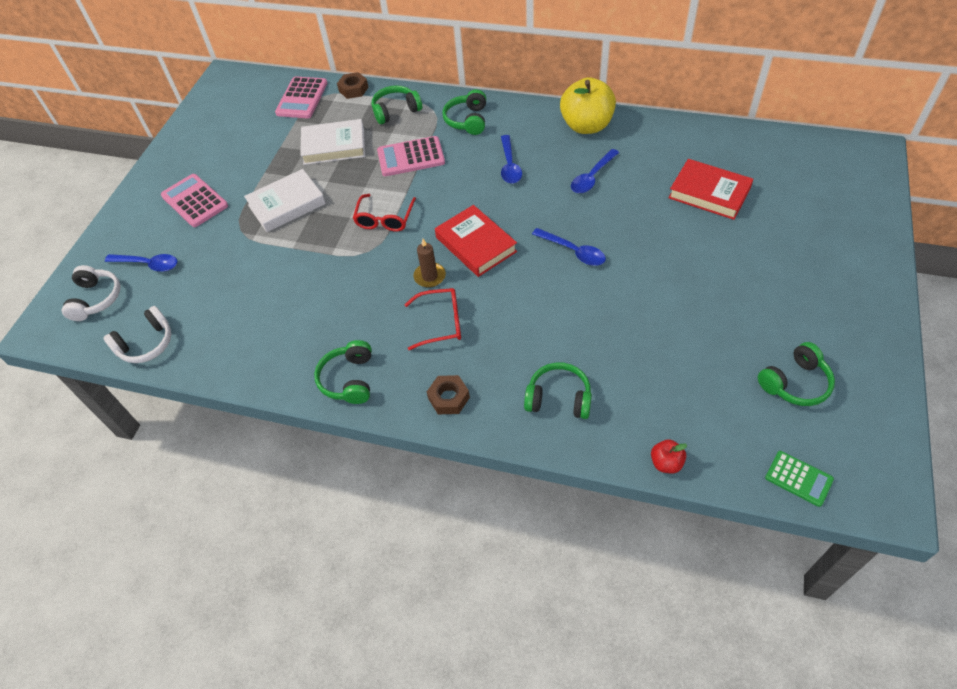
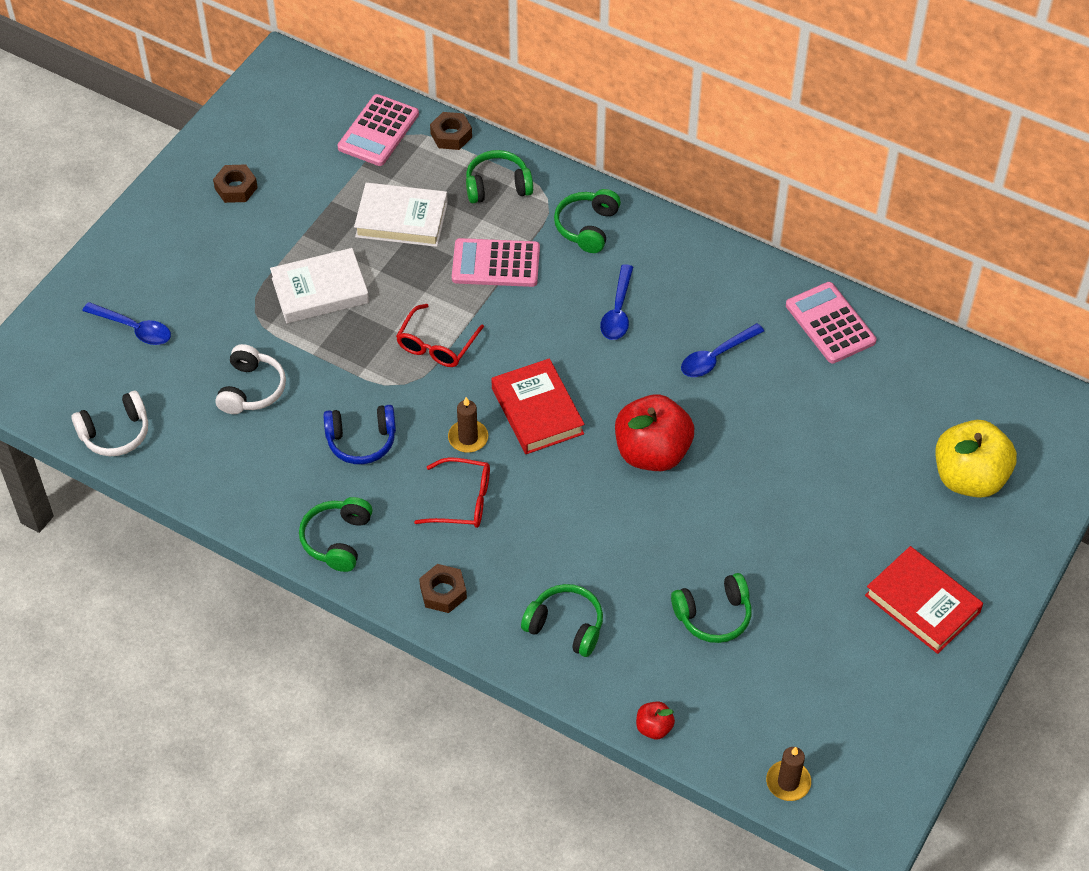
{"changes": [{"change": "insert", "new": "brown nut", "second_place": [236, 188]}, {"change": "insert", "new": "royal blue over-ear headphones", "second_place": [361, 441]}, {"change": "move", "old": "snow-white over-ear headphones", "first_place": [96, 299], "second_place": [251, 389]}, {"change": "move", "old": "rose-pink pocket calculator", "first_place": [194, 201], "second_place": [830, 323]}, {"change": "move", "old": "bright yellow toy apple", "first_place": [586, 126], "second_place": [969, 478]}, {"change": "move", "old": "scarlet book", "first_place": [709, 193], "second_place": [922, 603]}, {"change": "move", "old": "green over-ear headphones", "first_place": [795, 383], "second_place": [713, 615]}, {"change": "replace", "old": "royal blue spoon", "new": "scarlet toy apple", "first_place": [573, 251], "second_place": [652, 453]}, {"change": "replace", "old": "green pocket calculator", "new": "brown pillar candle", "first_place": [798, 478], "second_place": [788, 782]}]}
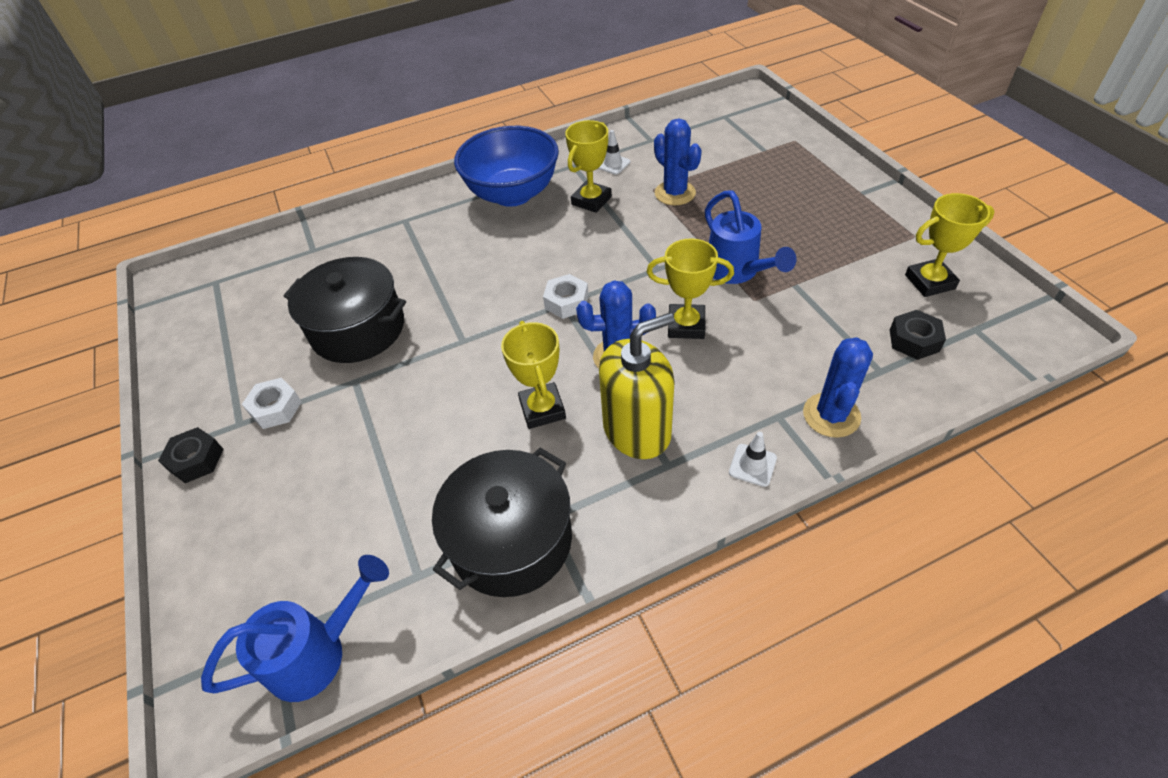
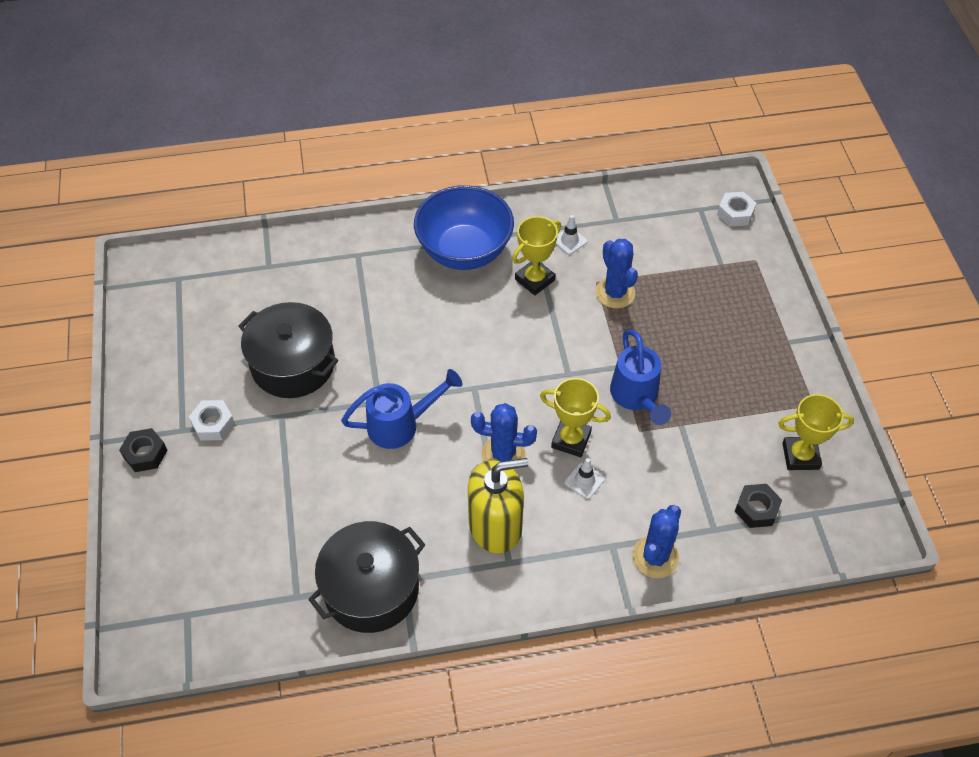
{"changes": [{"change": "delete", "old": "bright yellow award cup", "first_place": [542, 409]}, {"change": "move", "old": "royal blue sprinkling can", "first_place": [319, 652], "second_place": [401, 425]}, {"change": "move", "old": "snow-white nut", "first_place": [566, 302], "second_place": [735, 213]}, {"change": "move", "old": "snow-white safety cone", "first_place": [752, 465], "second_place": [584, 481]}]}
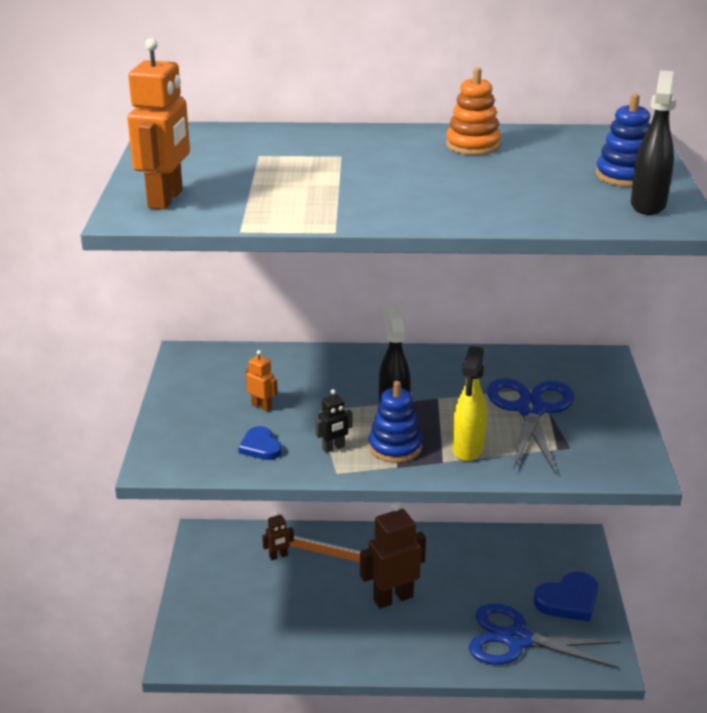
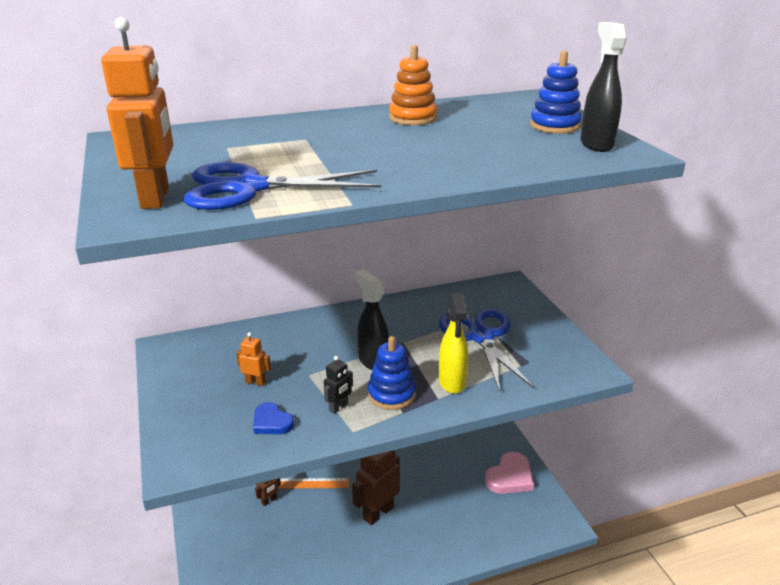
{"changes": [{"change": "move", "old": "royal blue shears", "first_place": [517, 639], "second_place": [249, 188]}, {"change": "recolor", "old": "royal blue heart shape", "new": "rose-pink heart shape", "first_place": [568, 600], "second_place": [510, 477]}]}
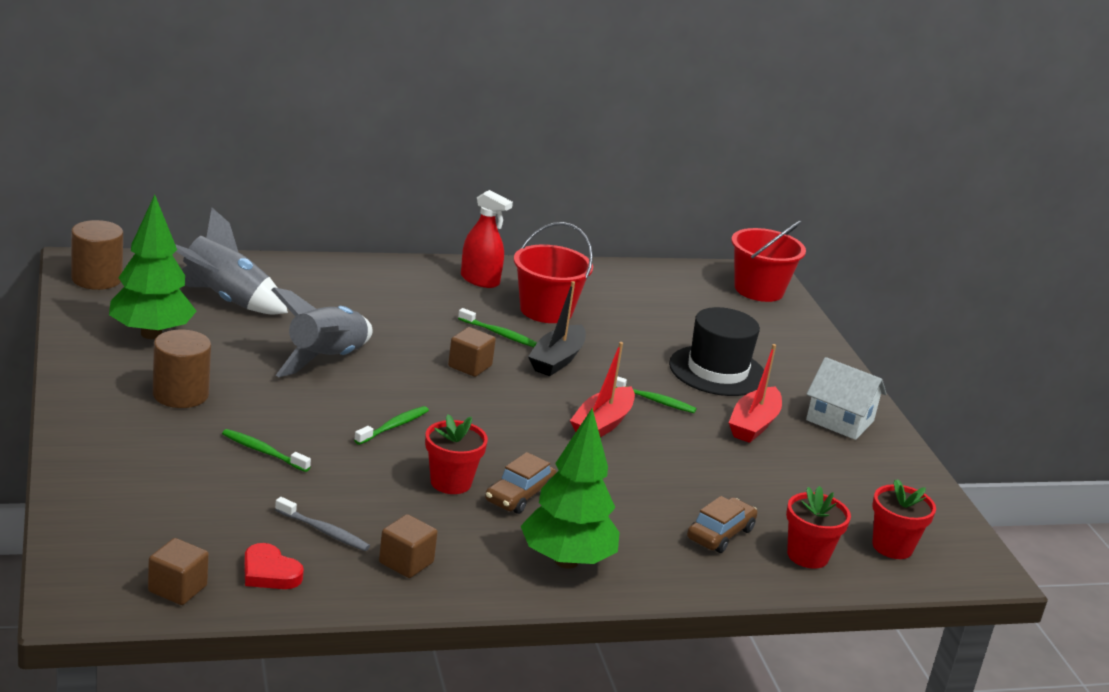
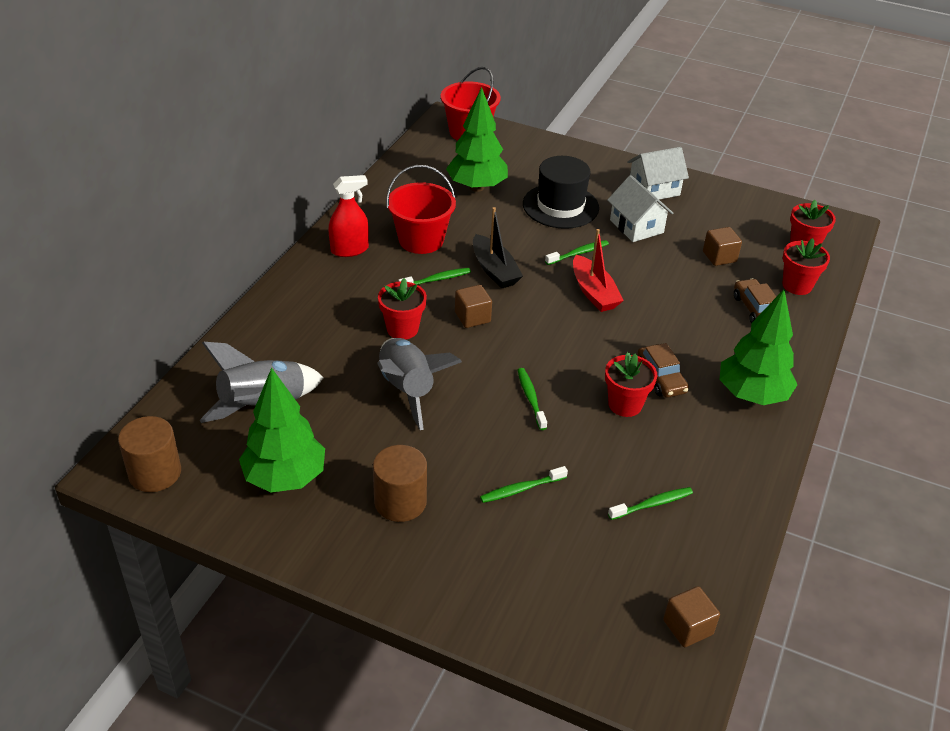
{"changes": [{"change": "delete", "old": "scarlet heart shape", "first_place": [269, 572]}, {"change": "insert", "new": "scarlet potted plant", "second_place": [402, 329]}, {"change": "insert", "new": "green toy tree", "second_place": [477, 187]}, {"change": "move", "old": "brown solid cube", "first_place": [406, 563], "second_place": [719, 257]}, {"change": "replace", "old": "scarlet sailboat", "new": "snow-white cottage", "first_place": [753, 424], "second_place": [636, 226]}, {"change": "recolor", "old": "ash-grey tooth brush", "new": "green tooth brush", "first_place": [323, 531], "second_place": [652, 504]}]}
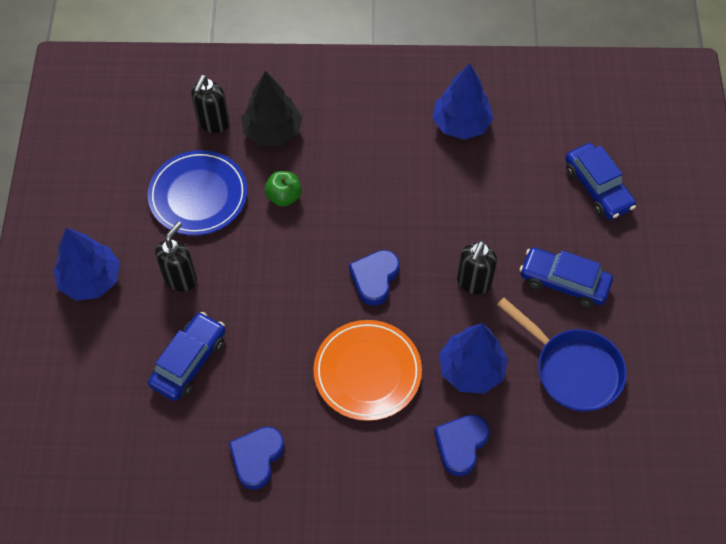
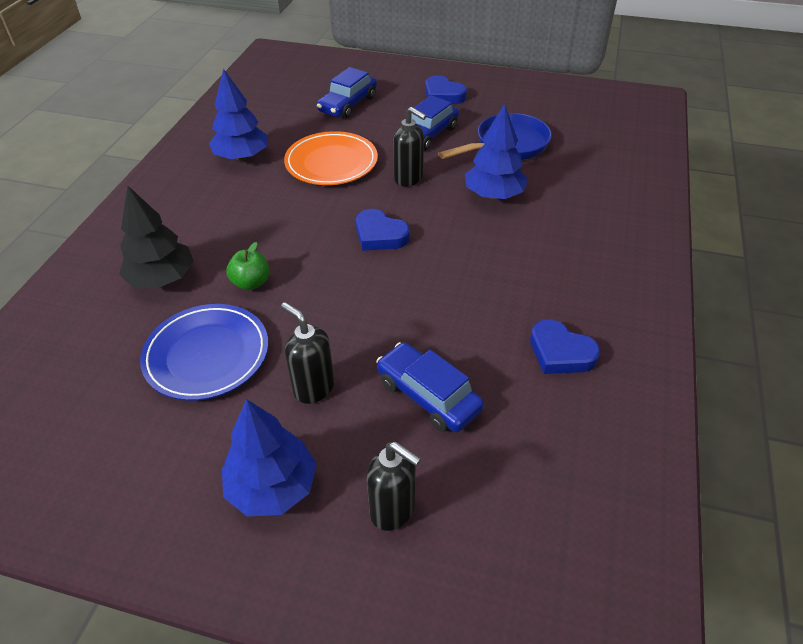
{"changes": [{"change": "move", "old": "jet-black pump bottle", "first_place": [213, 123], "second_place": [393, 510]}, {"change": "move", "old": "orange flat dish", "first_place": [367, 372], "second_place": [331, 162]}, {"change": "move", "old": "royal blue heart shape", "first_place": [461, 445], "second_place": [443, 95]}, {"change": "rotate", "old": "royal blue automobile", "first_place": [597, 188], "second_place": [348, 104], "degrees": 135}]}
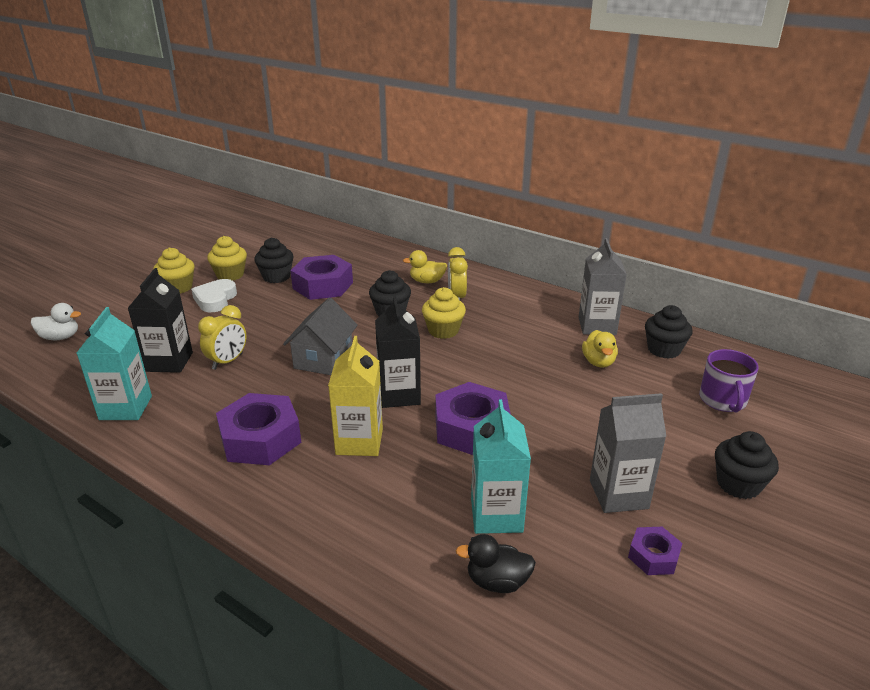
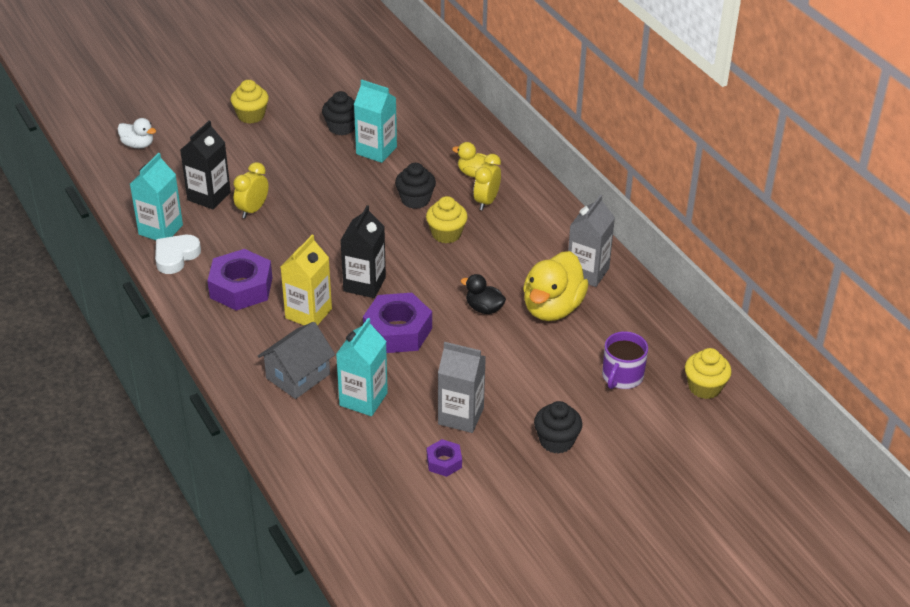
{"changes": [{"change": "delete", "old": "jet-black fairy cake", "first_place": [664, 350]}, {"change": "move", "old": "snow-white heart shape", "first_place": [215, 299], "second_place": [176, 256]}, {"change": "move", "old": "bright yellow fairy cake", "first_place": [230, 275], "second_place": [704, 387]}, {"change": "move", "old": "ash-grey cottage", "first_place": [323, 359], "second_place": [298, 376]}, {"change": "move", "old": "jet-black rubber duck", "first_place": [497, 582], "second_place": [484, 308]}, {"change": "replace", "old": "violet nut", "new": "teal carton", "first_place": [323, 285], "second_place": [376, 150]}, {"change": "rotate", "old": "bright yellow clock", "first_place": [227, 361], "second_place": [253, 210], "degrees": 150}, {"change": "resize", "old": "bright yellow rubber duck", "first_place": [598, 362], "second_place": [552, 308], "factor": 1.91}]}
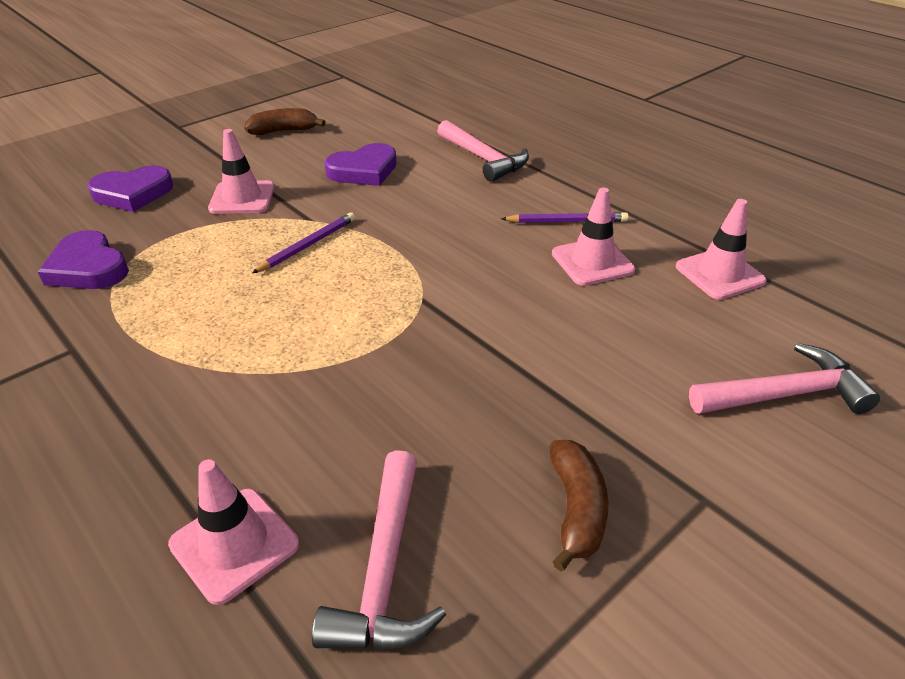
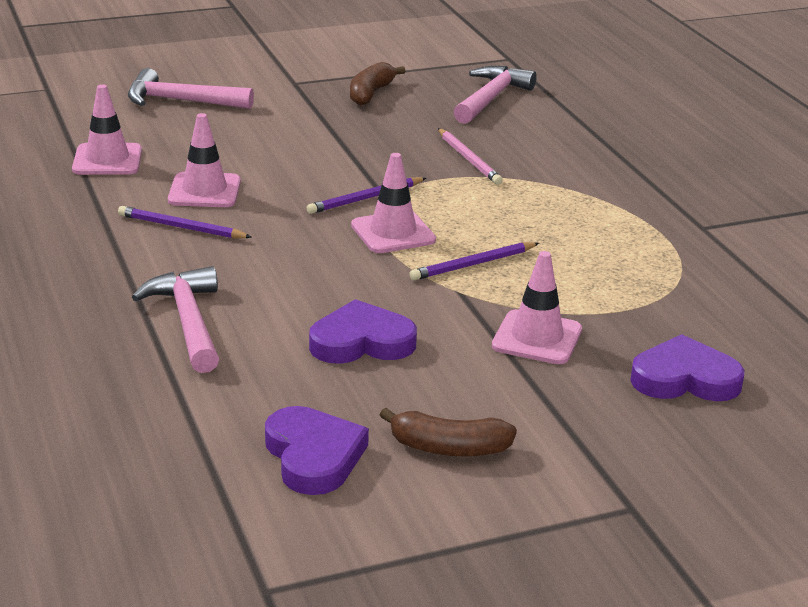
{"changes": [{"change": "insert", "new": "violet pencil", "second_place": [365, 198]}, {"change": "insert", "new": "rose-pink pencil", "second_place": [468, 159]}, {"change": "move", "old": "violet heart shape", "first_place": [88, 268], "second_place": [313, 456]}, {"change": "move", "old": "rose-pink safety cone", "first_place": [234, 544], "second_place": [393, 233]}]}
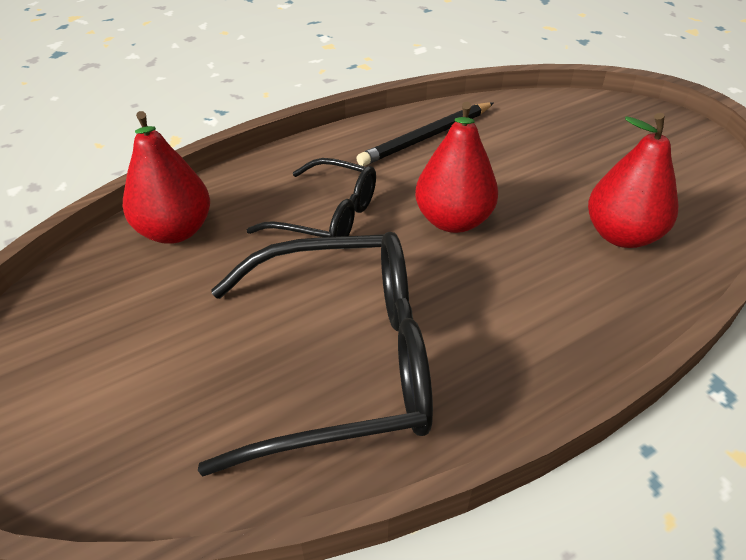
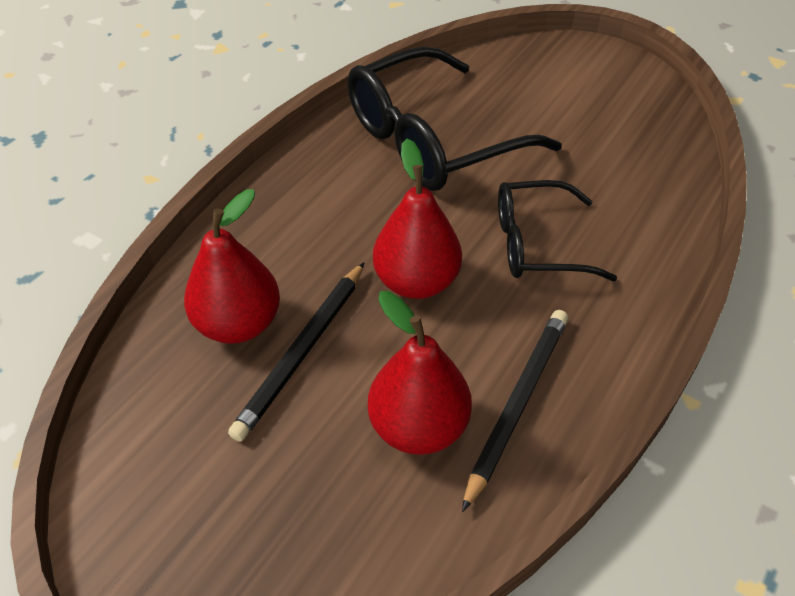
{"changes": [{"change": "insert", "new": "jet-black pencil", "second_place": [303, 351]}, {"change": "move", "old": "scarlet pear fruit", "first_place": [175, 231], "second_place": [418, 426]}]}
